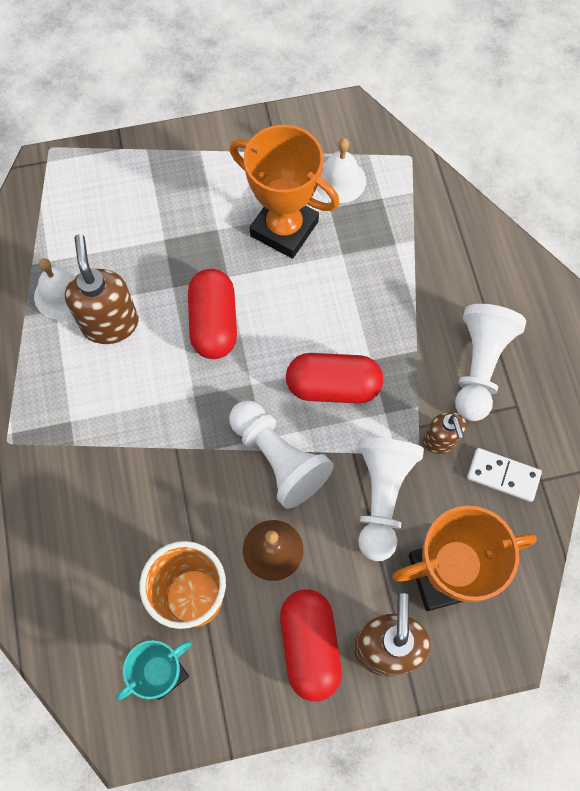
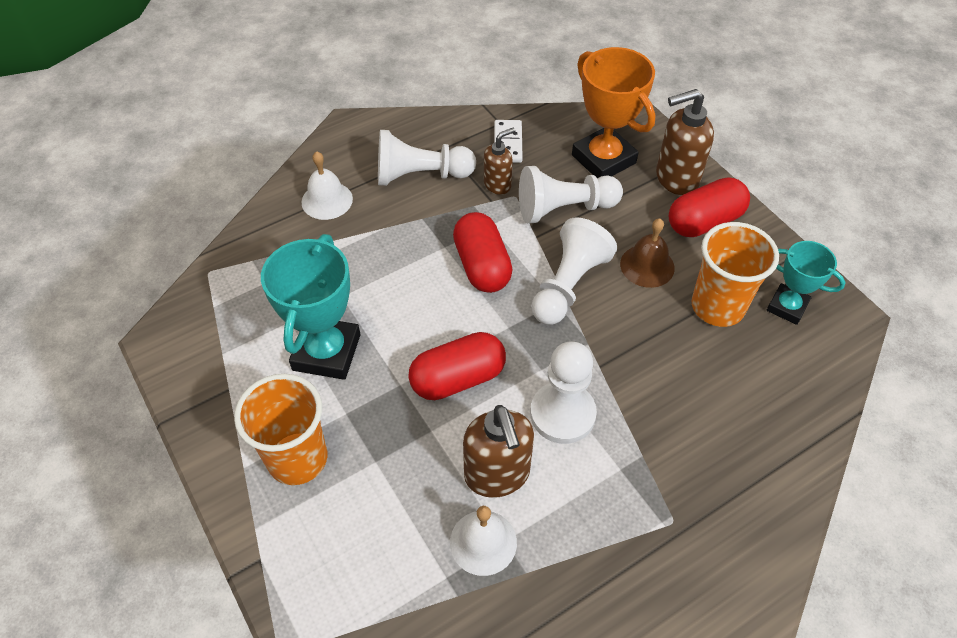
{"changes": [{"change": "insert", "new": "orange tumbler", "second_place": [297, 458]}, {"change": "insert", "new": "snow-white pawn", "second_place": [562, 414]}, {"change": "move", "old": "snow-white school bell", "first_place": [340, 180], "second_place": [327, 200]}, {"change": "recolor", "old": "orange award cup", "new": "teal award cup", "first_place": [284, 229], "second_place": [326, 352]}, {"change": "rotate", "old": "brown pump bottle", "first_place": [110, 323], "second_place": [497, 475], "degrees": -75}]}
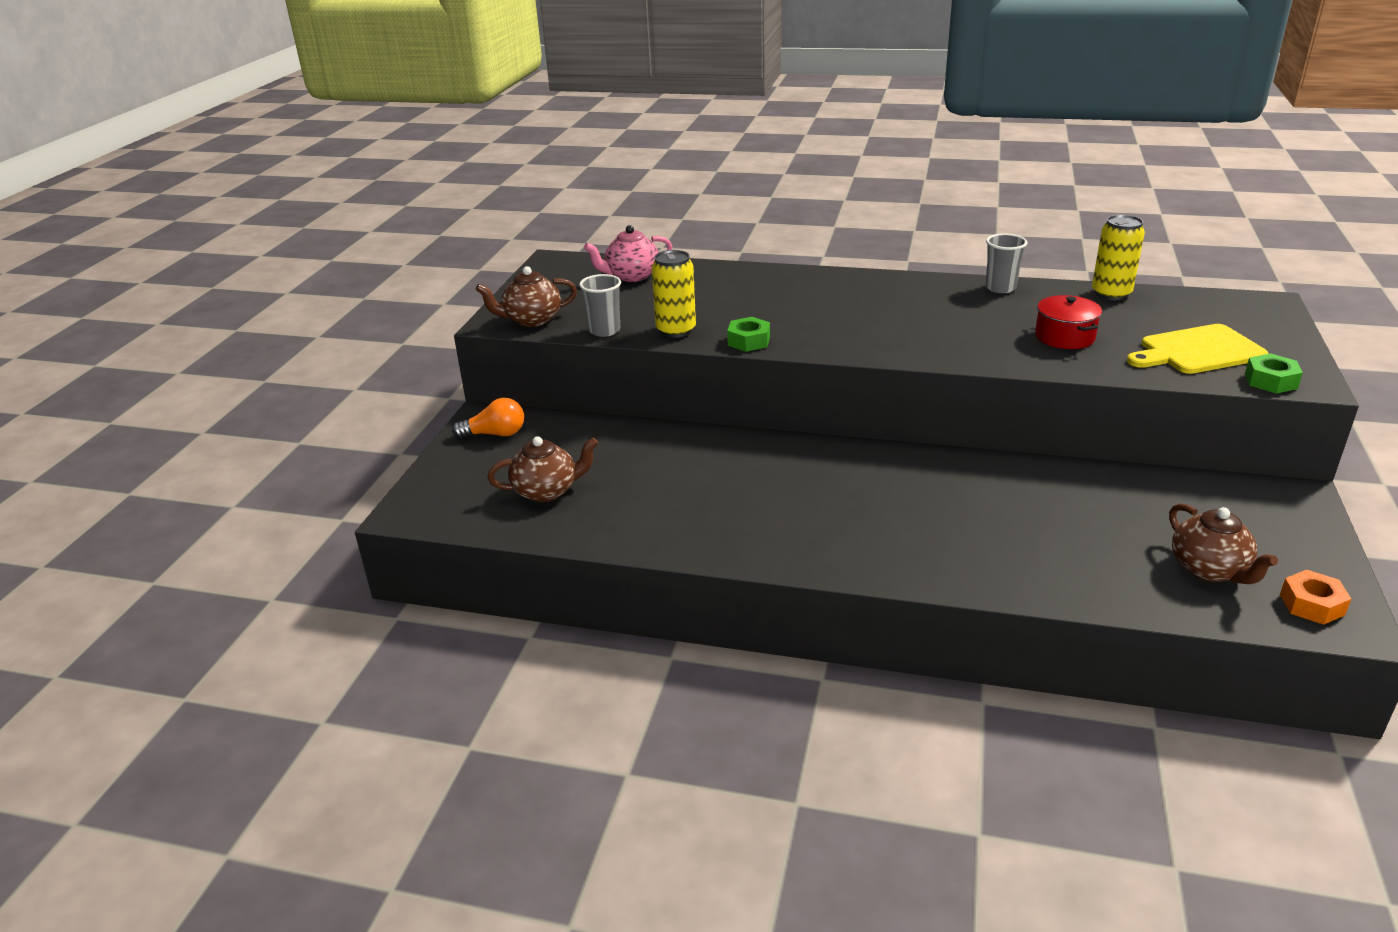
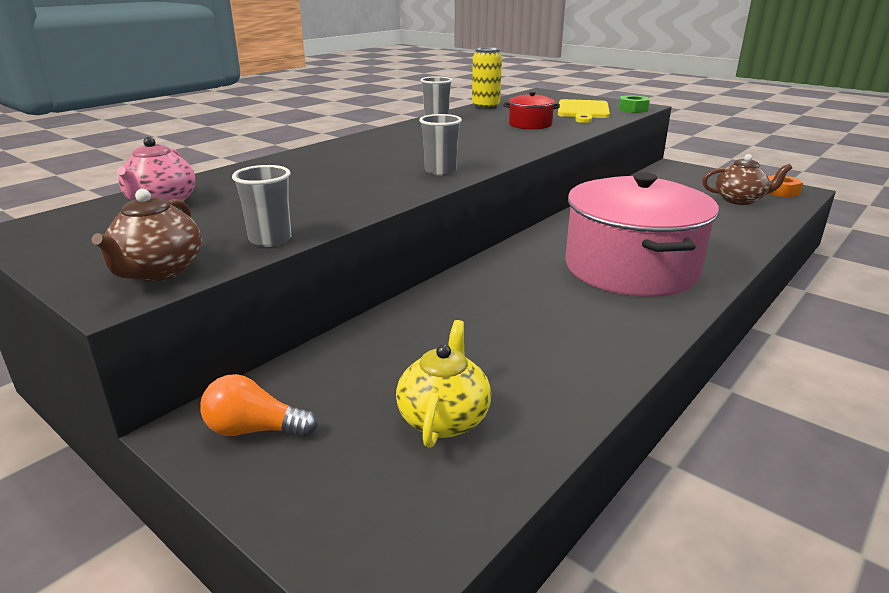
{"changes": [{"change": "delete", "old": "bright yellow soda can", "first_place": [676, 330]}, {"change": "delete", "old": "green nut", "first_place": [748, 341]}, {"change": "insert", "new": "ash-grey tumbler", "second_place": [440, 171]}, {"change": "insert", "new": "rose-pink stockpot", "second_place": [631, 268]}, {"change": "recolor", "old": "brown china teapot", "new": "bright yellow china teapot", "first_place": [547, 491], "second_place": [444, 418]}, {"change": "rotate", "old": "orange bulb", "first_place": [495, 434], "second_place": [254, 430], "degrees": -105}]}
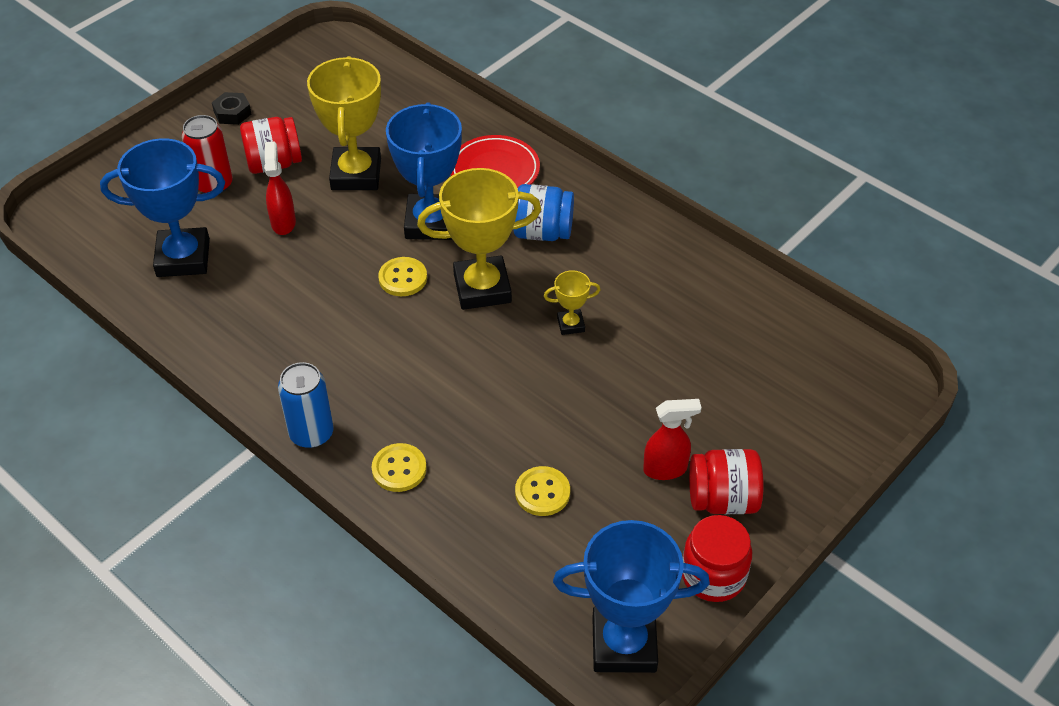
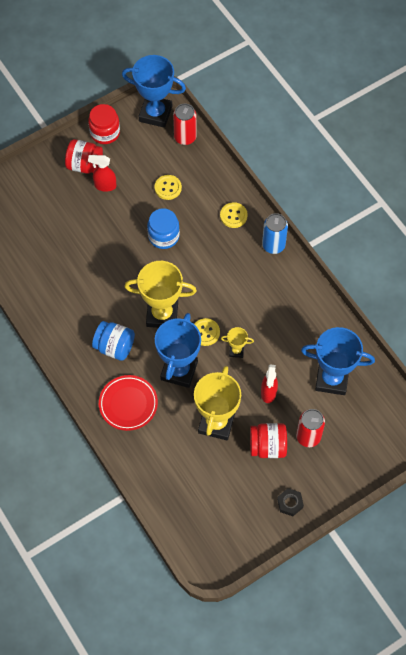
{"changes": [{"change": "insert", "new": "royal blue preserve jar", "second_place": [163, 236]}, {"change": "insert", "new": "scarlet soda can", "second_place": [185, 137]}, {"change": "move", "old": "bright yellow award cup", "first_place": [571, 324], "second_place": [236, 351]}]}
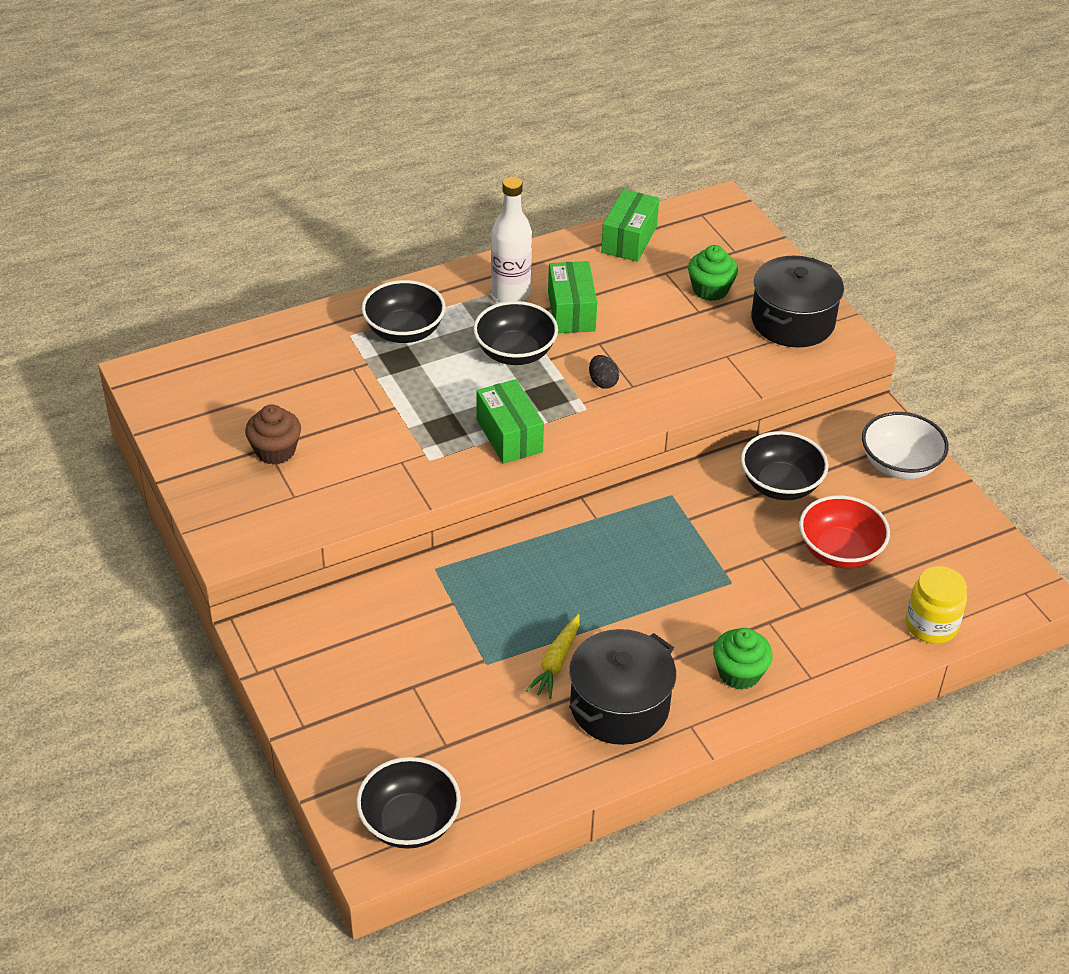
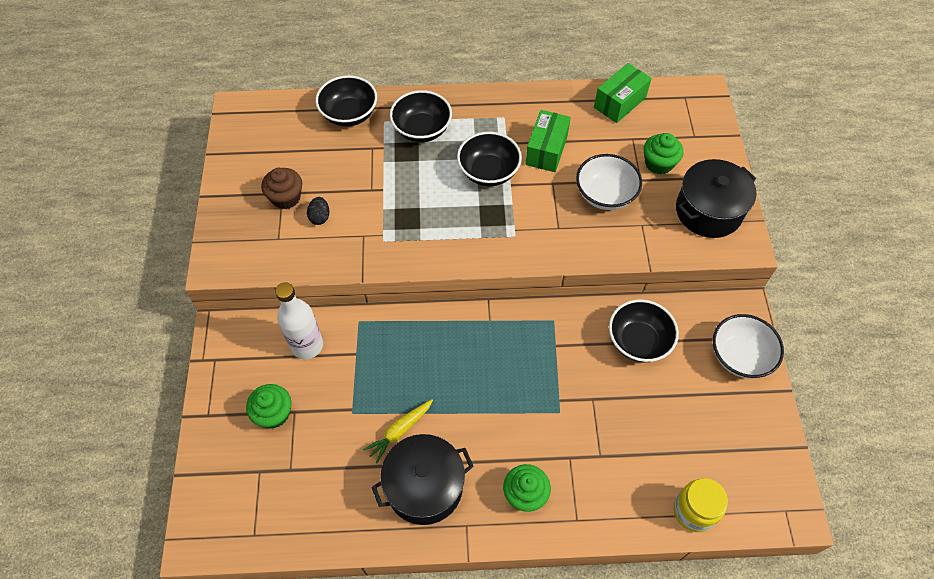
{"changes": [{"change": "delete", "old": "green box", "first_place": [509, 435]}, {"change": "delete", "old": "scarlet deep dish", "first_place": [839, 551]}, {"change": "insert", "new": "green fairy cake", "second_place": [274, 413]}, {"change": "insert", "new": "snow-white deep dish", "second_place": [605, 195]}, {"change": "move", "old": "jet-black deep dish", "first_place": [409, 822], "second_place": [349, 114]}, {"change": "move", "old": "snow-white bottle", "first_place": [510, 293], "second_place": [307, 345]}, {"change": "move", "old": "jet-black egg", "first_place": [602, 382], "second_place": [320, 217]}]}
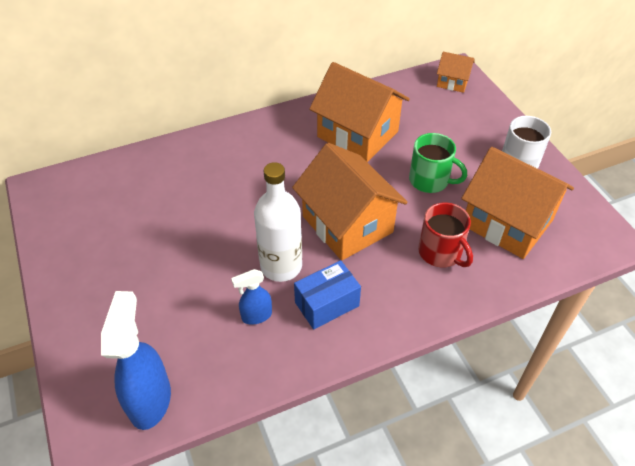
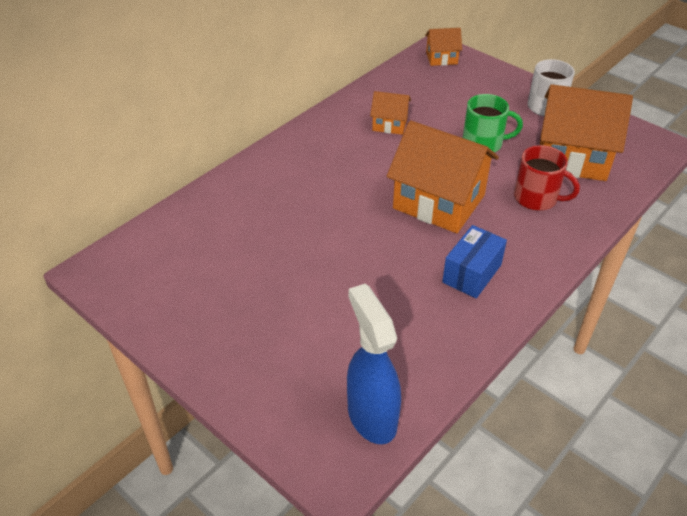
{"changes": [{"change": "delete", "old": "royal blue spray cleaner", "first_place": [256, 316]}, {"change": "delete", "old": "snow-white bottle", "first_place": [281, 266]}, {"change": "resize", "old": "orange cottage", "first_place": [357, 134], "second_place": [389, 124], "factor": 0.49}]}
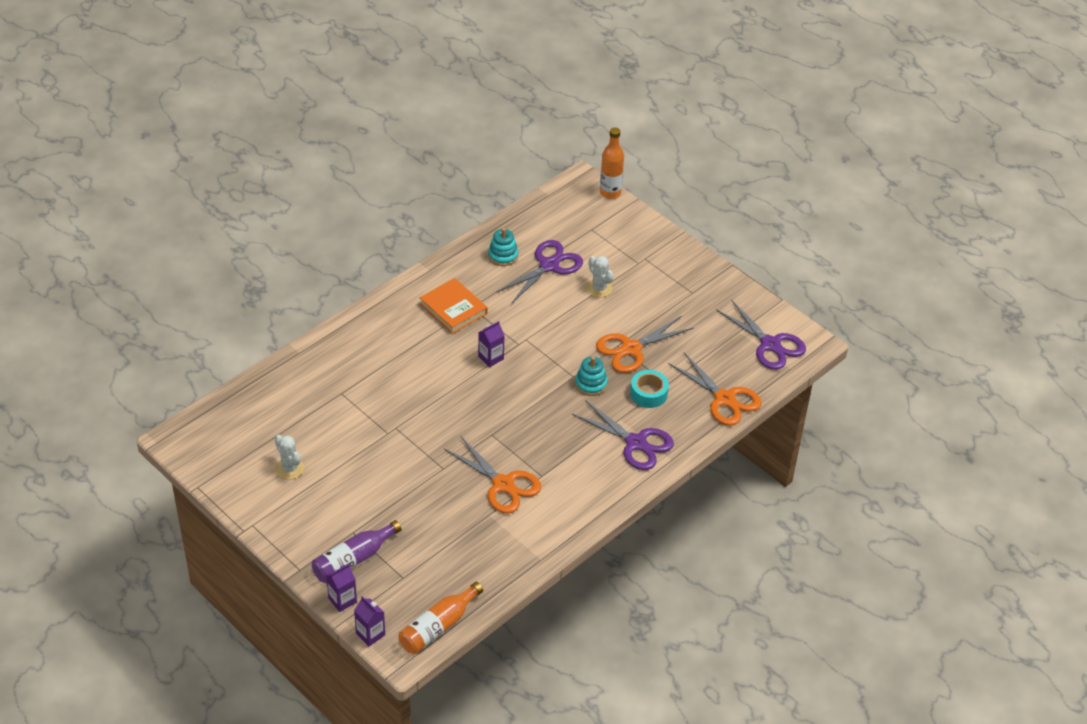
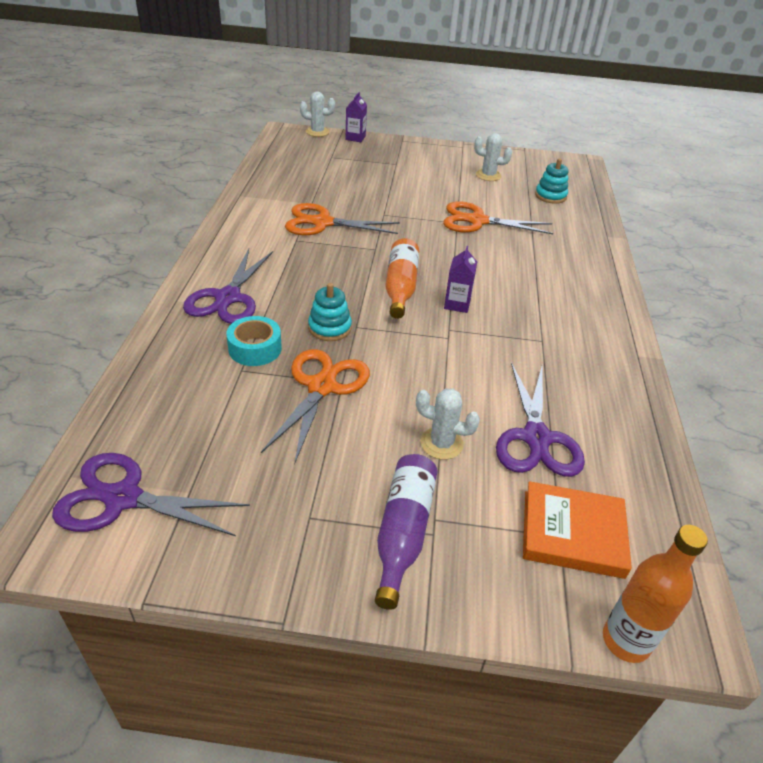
{"changes": [{"change": "move", "old": "violet bottle", "first_place": [353, 559], "second_place": [403, 532]}, {"change": "move", "old": "orange bottle", "first_place": [438, 626], "second_place": [400, 287]}, {"change": "move", "old": "orange book", "first_place": [453, 309], "second_place": [572, 533]}, {"change": "move", "old": "teal ring stacker", "first_place": [503, 256], "second_place": [550, 196]}, {"change": "move", "old": "orange shears", "first_place": [724, 399], "second_place": [477, 221]}, {"change": "replace", "old": "violet carton", "new": "snow-white cactus", "first_place": [370, 634], "second_place": [317, 132]}, {"change": "rotate", "old": "violet shears", "first_place": [636, 443], "second_place": [228, 298], "degrees": -75}]}
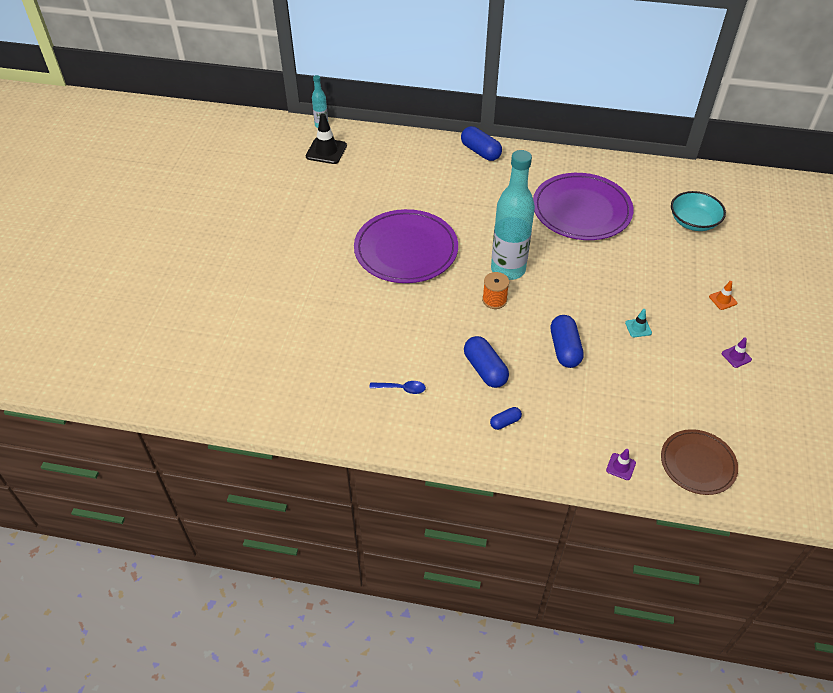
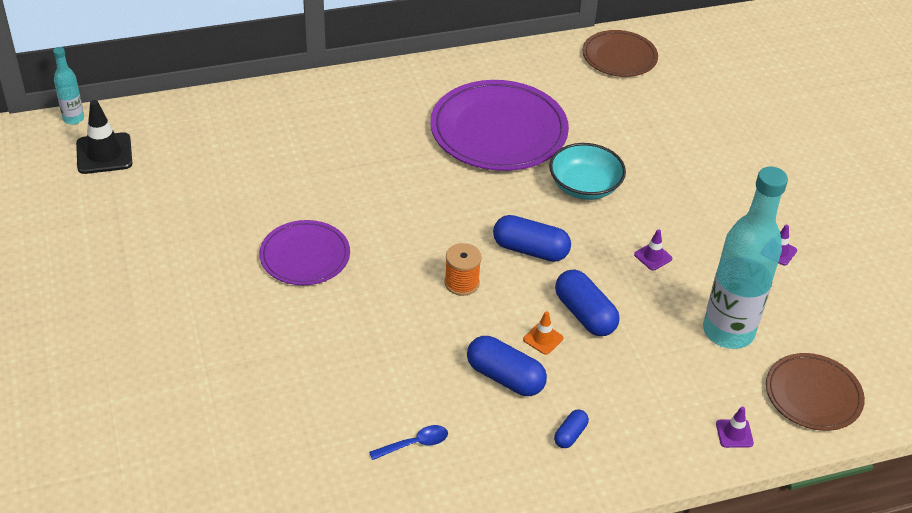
{"changes": [{"change": "insert", "new": "brown flat dish", "second_place": [619, 57]}, {"change": "move", "old": "royal blue capsule", "first_place": [480, 152], "second_place": [530, 250]}, {"change": "move", "old": "teal bottle", "first_place": [508, 269], "second_place": [728, 332]}, {"change": "move", "old": "teal deep dish", "first_place": [693, 222], "second_place": [584, 186]}, {"change": "move", "old": "orange safety cone", "first_place": [723, 300], "second_place": [543, 339]}, {"change": "recolor", "old": "teal safety cone", "new": "violet safety cone", "first_place": [638, 328], "second_place": [653, 256]}, {"change": "resize", "old": "violet flat dish", "first_place": [406, 250], "second_place": [305, 256], "factor": 0.59}]}
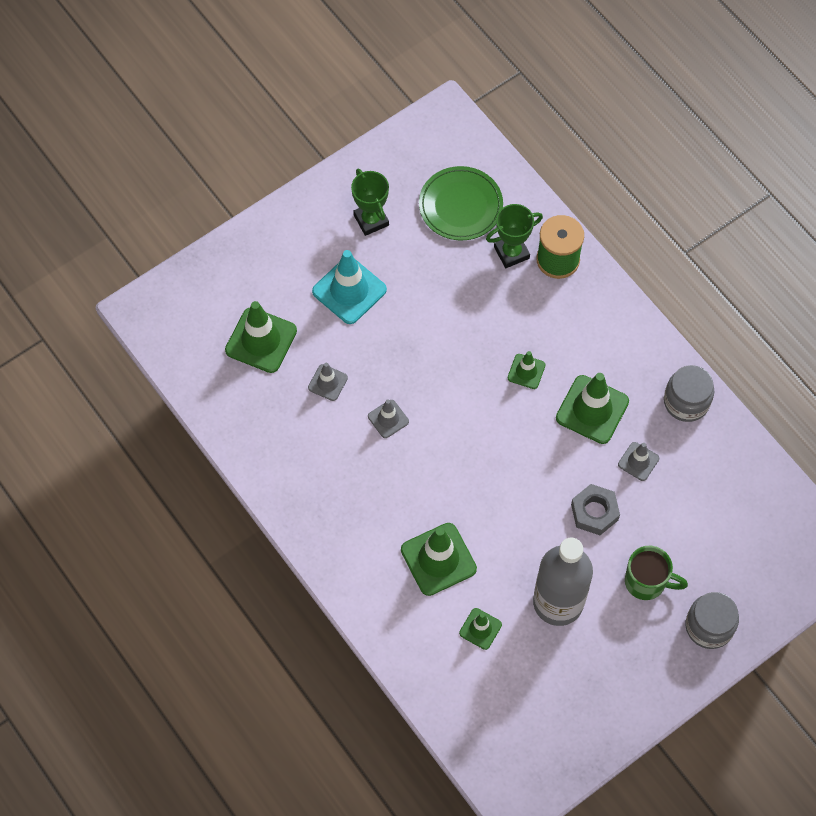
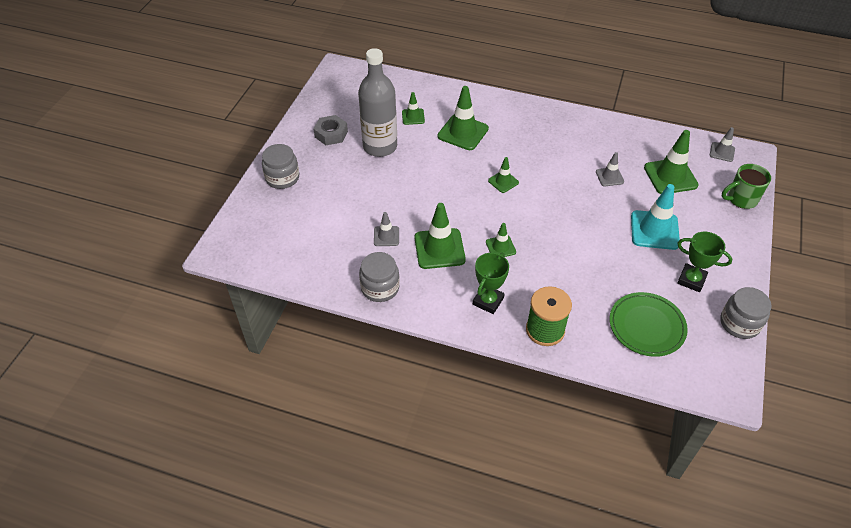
{"changes": [{"change": "insert", "new": "green safety cone", "second_place": [503, 181]}, {"change": "insert", "new": "ash-grey preserve jar", "second_place": [739, 323]}, {"change": "move", "old": "ash-grey safety cone", "first_place": [388, 419], "second_place": [722, 152]}, {"change": "move", "old": "green award cup", "first_place": [511, 252], "second_place": [488, 301]}, {"change": "move", "old": "ash-grey nut", "first_place": [594, 512], "second_place": [331, 134]}, {"change": "move", "old": "green coffee mug", "first_place": [646, 582], "second_place": [741, 199]}]}
